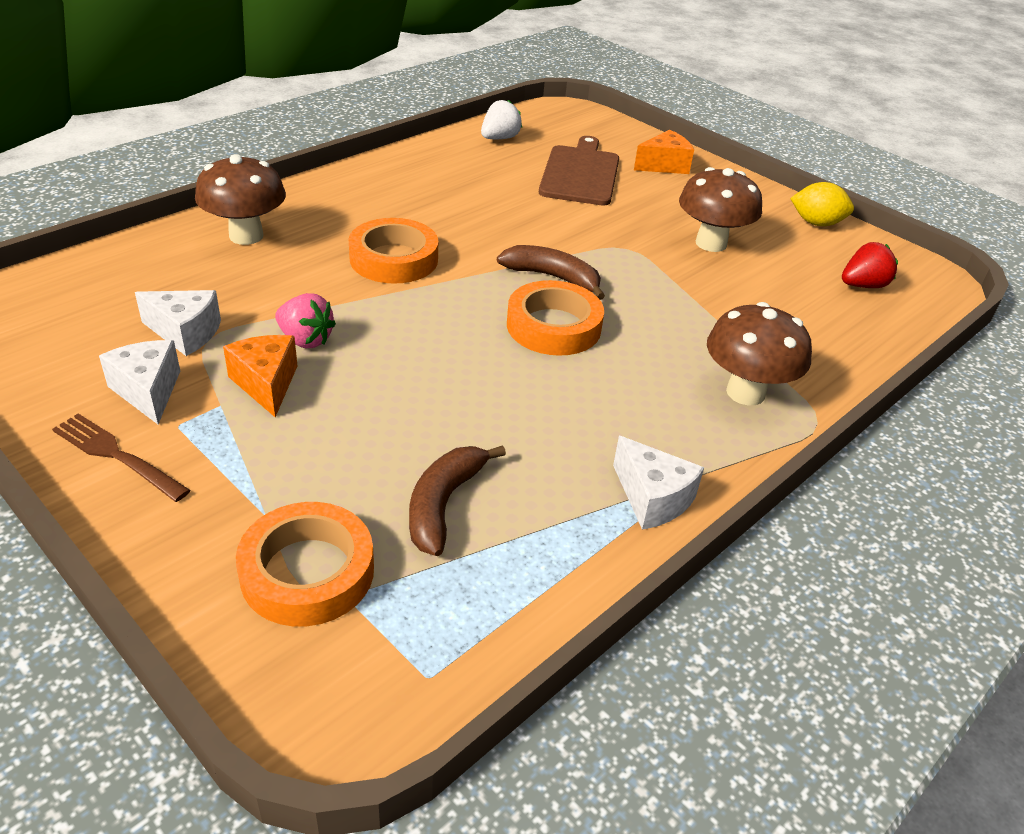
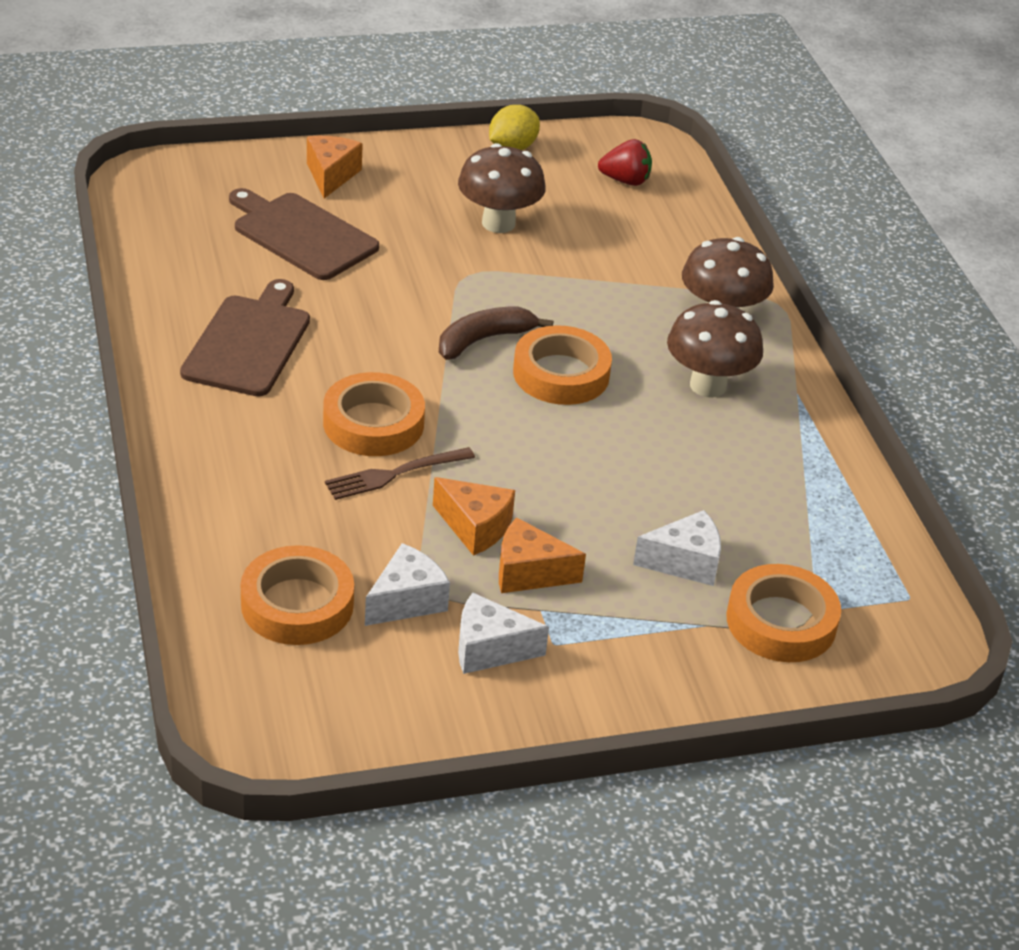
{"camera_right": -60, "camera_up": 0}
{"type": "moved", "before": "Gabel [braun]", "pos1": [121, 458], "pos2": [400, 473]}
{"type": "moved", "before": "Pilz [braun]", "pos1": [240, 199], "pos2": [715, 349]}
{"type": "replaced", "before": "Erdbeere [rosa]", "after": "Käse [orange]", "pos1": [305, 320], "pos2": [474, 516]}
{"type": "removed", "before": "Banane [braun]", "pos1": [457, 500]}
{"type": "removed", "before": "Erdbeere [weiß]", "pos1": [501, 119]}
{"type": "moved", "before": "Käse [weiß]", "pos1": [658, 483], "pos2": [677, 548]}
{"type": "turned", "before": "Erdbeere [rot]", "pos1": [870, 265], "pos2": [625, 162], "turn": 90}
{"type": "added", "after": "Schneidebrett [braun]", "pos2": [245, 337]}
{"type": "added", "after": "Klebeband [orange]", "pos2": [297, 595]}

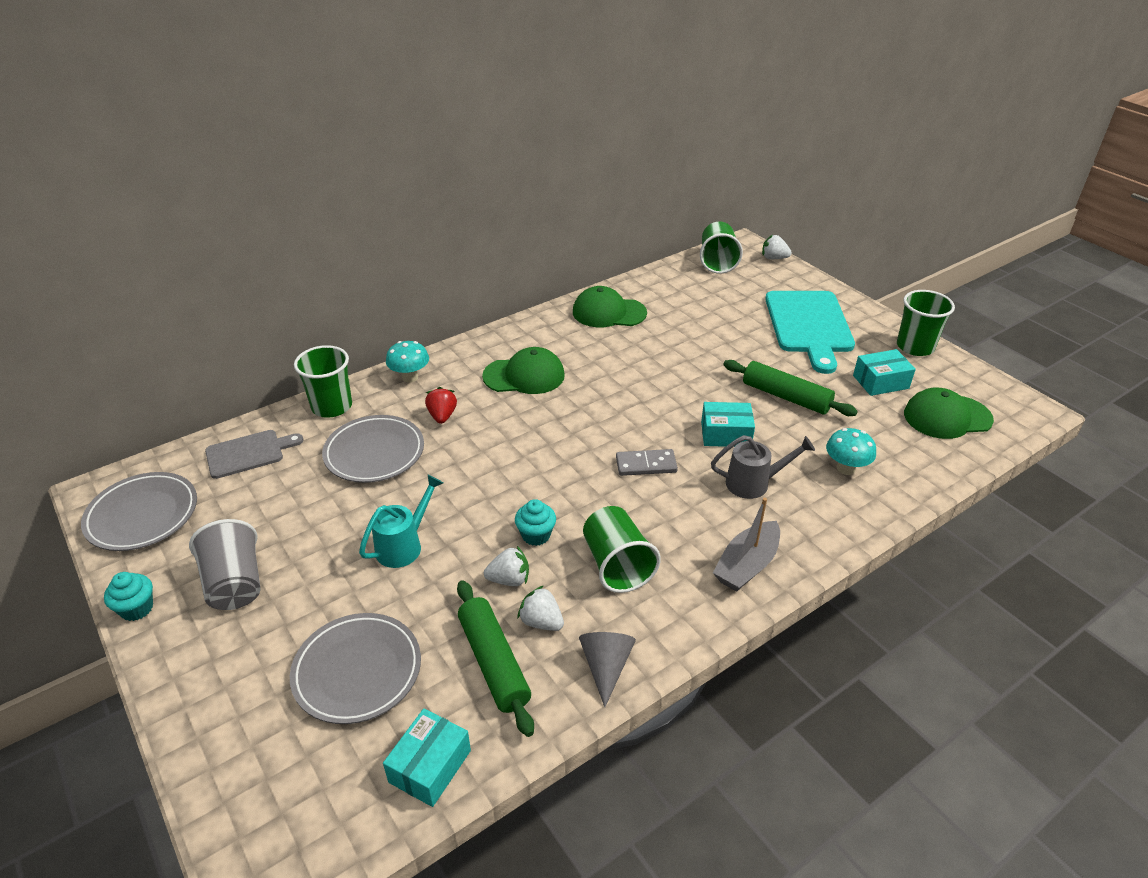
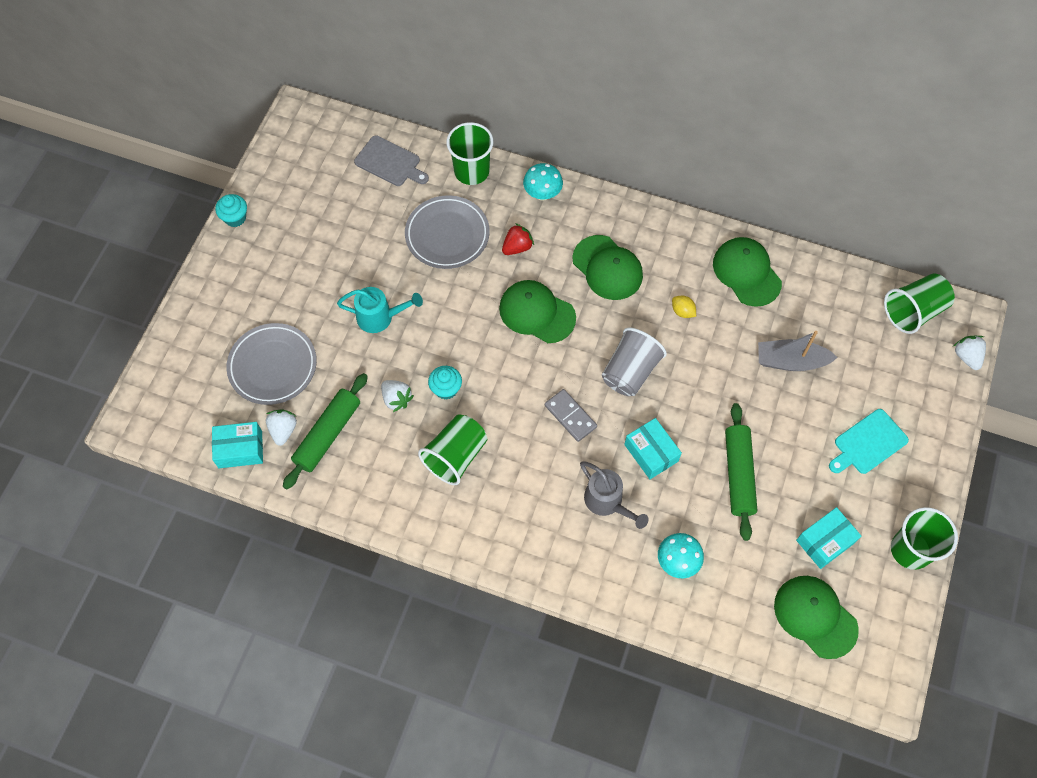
{"camera_right": 55, "camera_up": 25}
{"type": "removed", "before": "Teller [grau]", "pos1": [139, 511]}
{"type": "moved", "before": "Becher [grau]", "pos1": [224, 564], "pos2": [634, 362]}
{"type": "moved", "before": "Erdbeere [weiß]", "pos1": [540, 608], "pos2": [281, 427]}
{"type": "removed", "before": "Kegel [grau]", "pos1": [607, 669]}
{"type": "moved", "before": "Boot [grau]", "pos1": [746, 545], "pos2": [798, 351]}
{"type": "resized", "before": "Schneidebrett [türkis]", "pos1": [810, 332], "pos2": [869, 441], "scale": 0.56}
{"type": "turned", "before": "Schachtel [türkis]", "pos1": [884, 372], "pos2": [828, 538], "turn": -75}
{"type": "added", "after": "Kappe [grün]", "pos2": [537, 311]}
{"type": "added", "after": "Zitrone [gelb]", "pos2": [684, 307]}

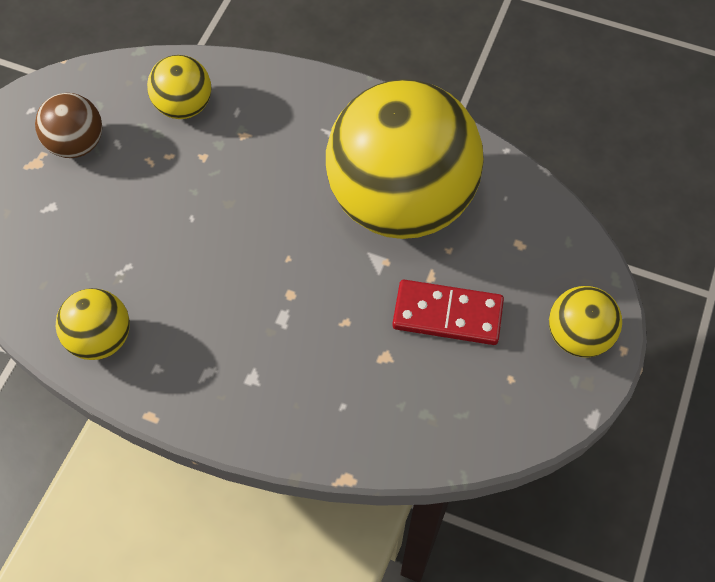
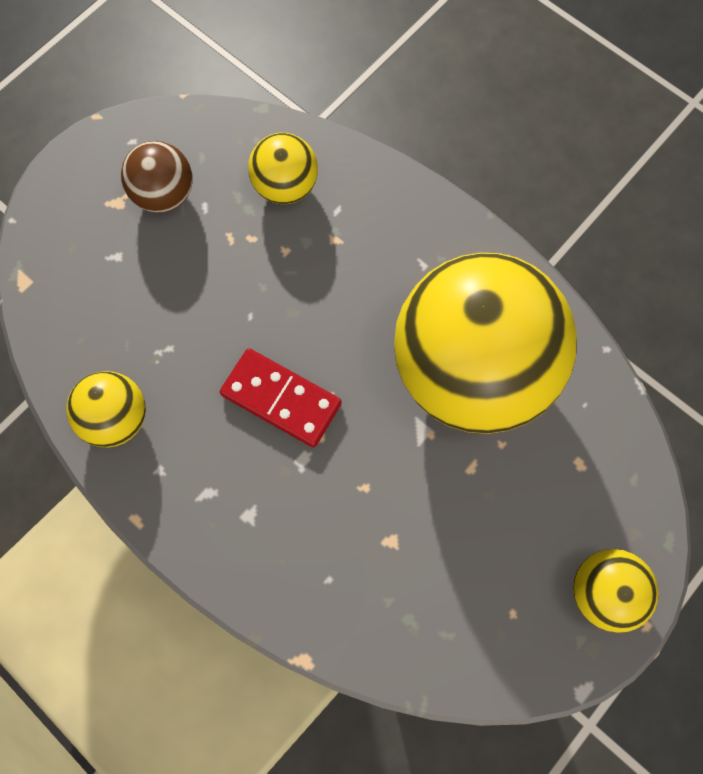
{"camera_right": 20, "camera_up": 10}
{"type": "moved", "before": "Dominostein [rot]", "pos1": [448, 312], "pos2": [281, 397]}

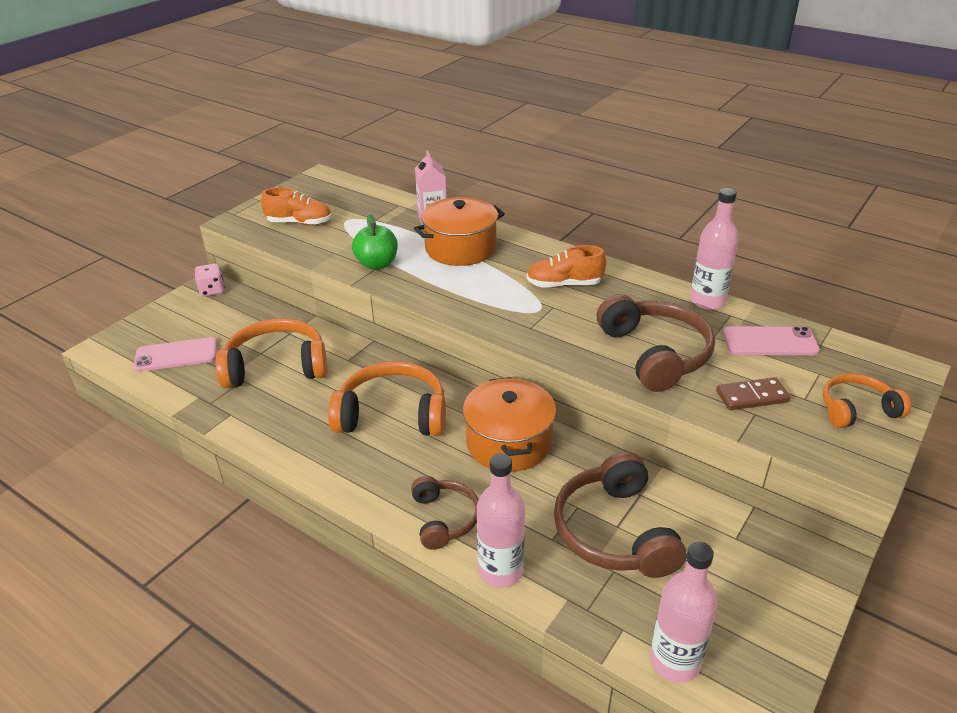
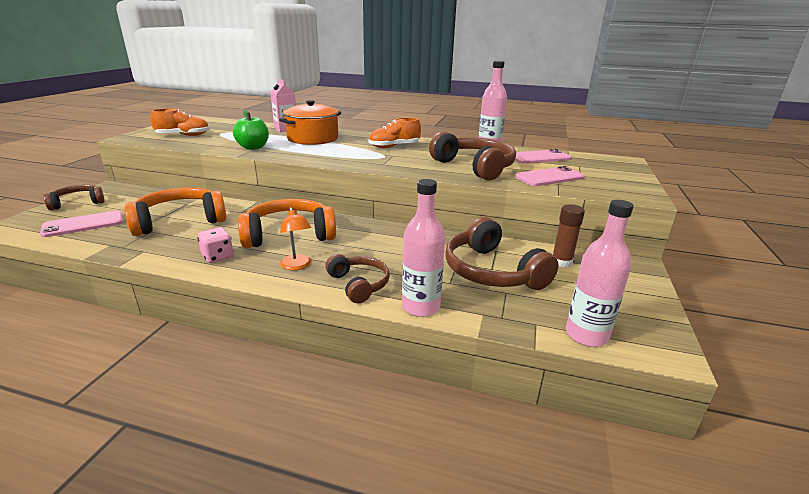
{"camera_right": -20, "camera_up": -10}
{"type": "moved", "before": "Spielwürfel [rosa]", "pos1": [209, 280], "pos2": [215, 245]}
{"type": "removed", "before": "Kochtopf [orange]", "pos1": [509, 424]}
{"type": "replaced", "before": "Dominostein [braun]", "after": "Handy [rosa]", "pos1": [753, 393], "pos2": [550, 176]}
{"type": "removed", "before": "Kopfhörer [orange]", "pos1": [867, 400]}
{"type": "added", "after": "Kopfhörer [braun]", "pos2": [74, 197]}
{"type": "added", "after": "Lampe [orange]", "pos2": [295, 238]}
{"type": "added", "after": "Klebestift [braun]", "pos2": [569, 236]}

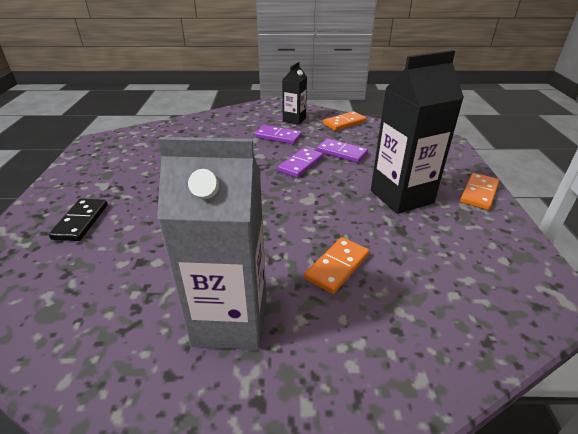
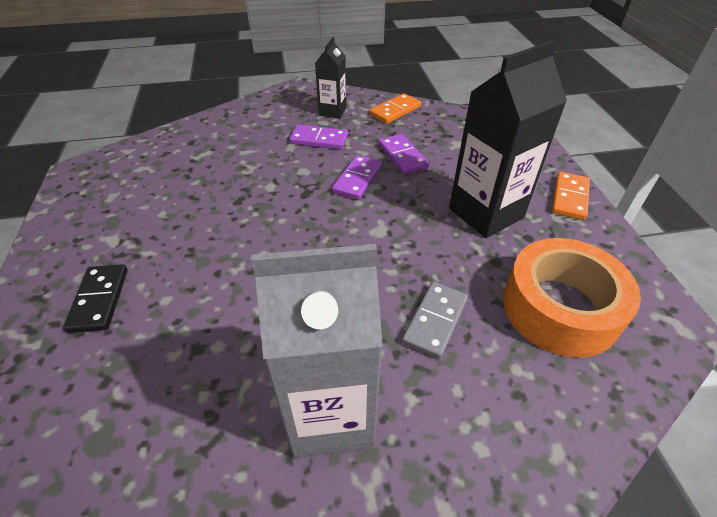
{"camera_right": -10, "camera_up": 10}
{"type": "recoloured", "before": "Dominostein [orange]", "after": "Dominostein [grau]", "pos1": [336, 265], "pos2": [435, 320]}
{"type": "turned", "before": "Dominostein [lila]", "pos1": [342, 151], "pos2": [403, 154], "turn": 45}
{"type": "added", "after": "Klebeband [orange]", "pos2": [572, 298]}

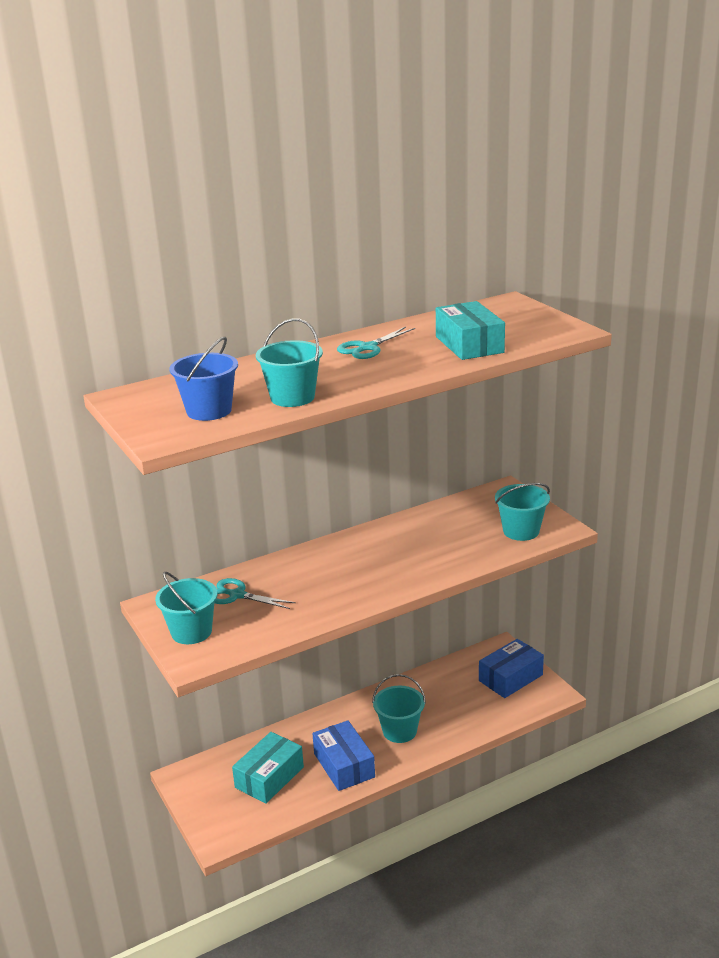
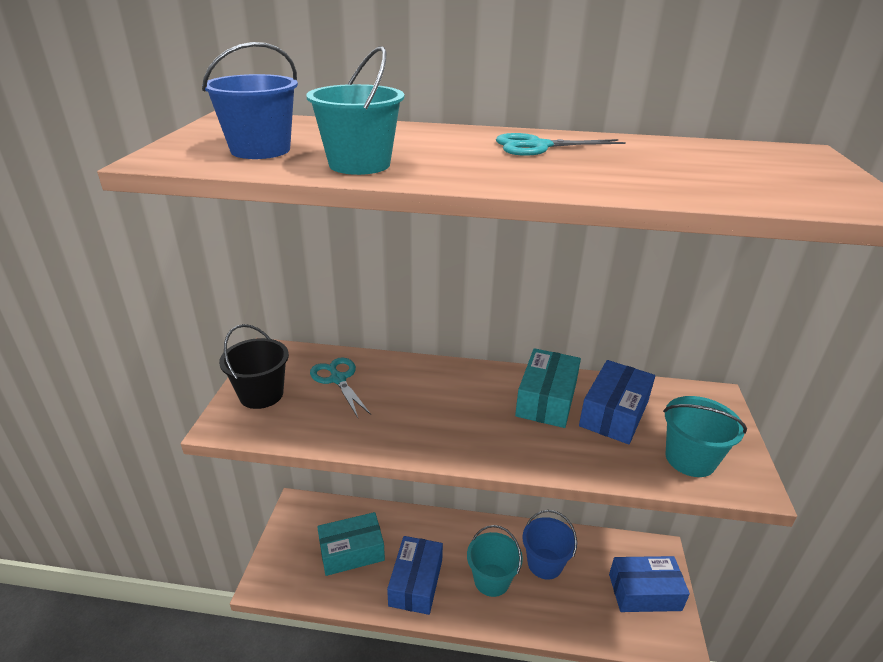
{"camera_right": 35, "camera_up": 5}
{"type": "recoloured", "before": "Eimer [türkis]", "after": "Eimer [schwarz]", "pos1": [186, 608], "pos2": [254, 366]}
{"type": "moved", "before": "Schachtel [türkis]", "pos1": [470, 330], "pos2": [548, 388]}
{"type": "added", "after": "Eimer [blau]", "pos2": [549, 545]}
{"type": "added", "after": "Schachtel [blau]", "pos2": [617, 402]}

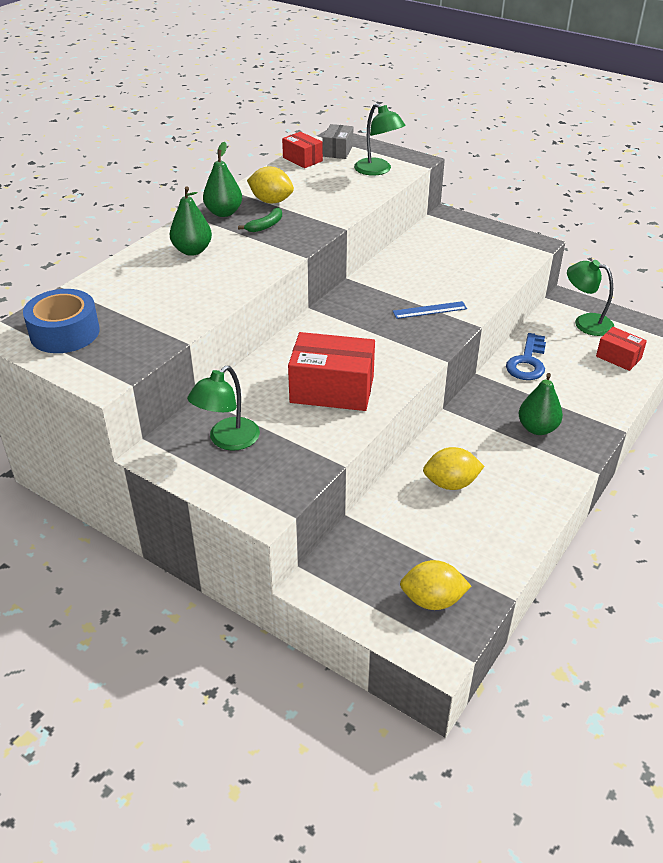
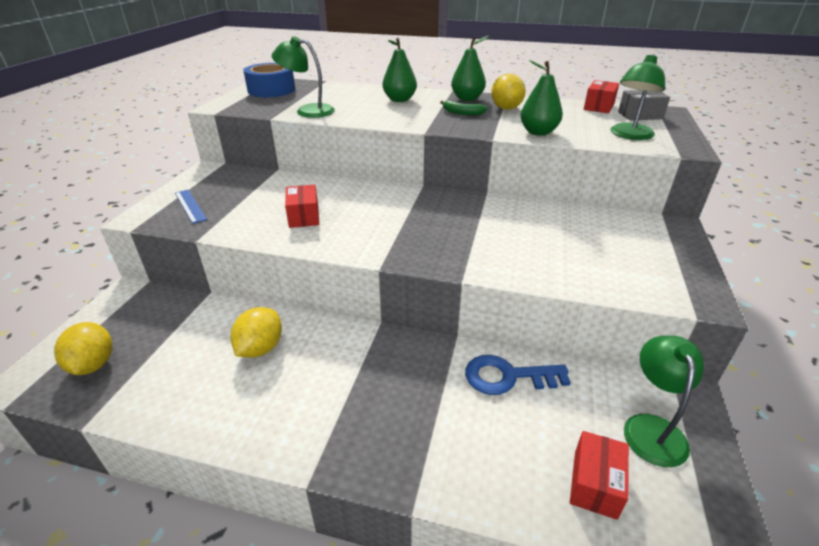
{"camera_right": 70, "camera_up": -5}
{"type": "moved", "before": "Lampe [grün]", "pos1": [223, 408], "pos2": [303, 77]}
{"type": "resized", "before": "Schachtel [rot]", "pos1": [331, 371], "pos2": [302, 206], "scale": 0.56}
{"type": "moved", "before": "Lineal [blau]", "pos1": [430, 310], "pos2": [191, 207]}
{"type": "turned", "before": "Zitrone [gelb]", "pos1": [454, 468], "pos2": [256, 332], "turn": 45}
{"type": "moved", "before": "Birne [grün]", "pos1": [541, 404], "pos2": [541, 98]}

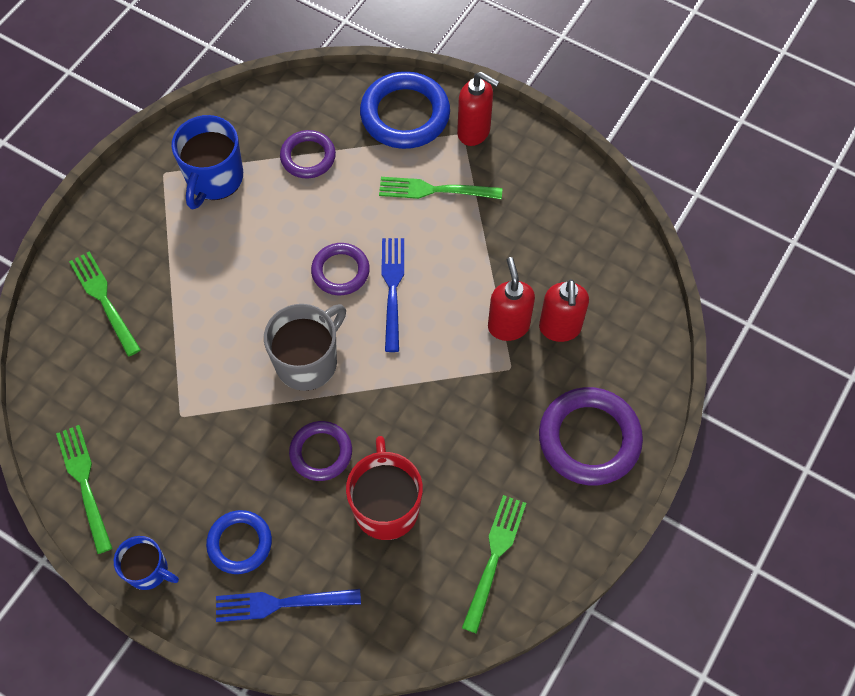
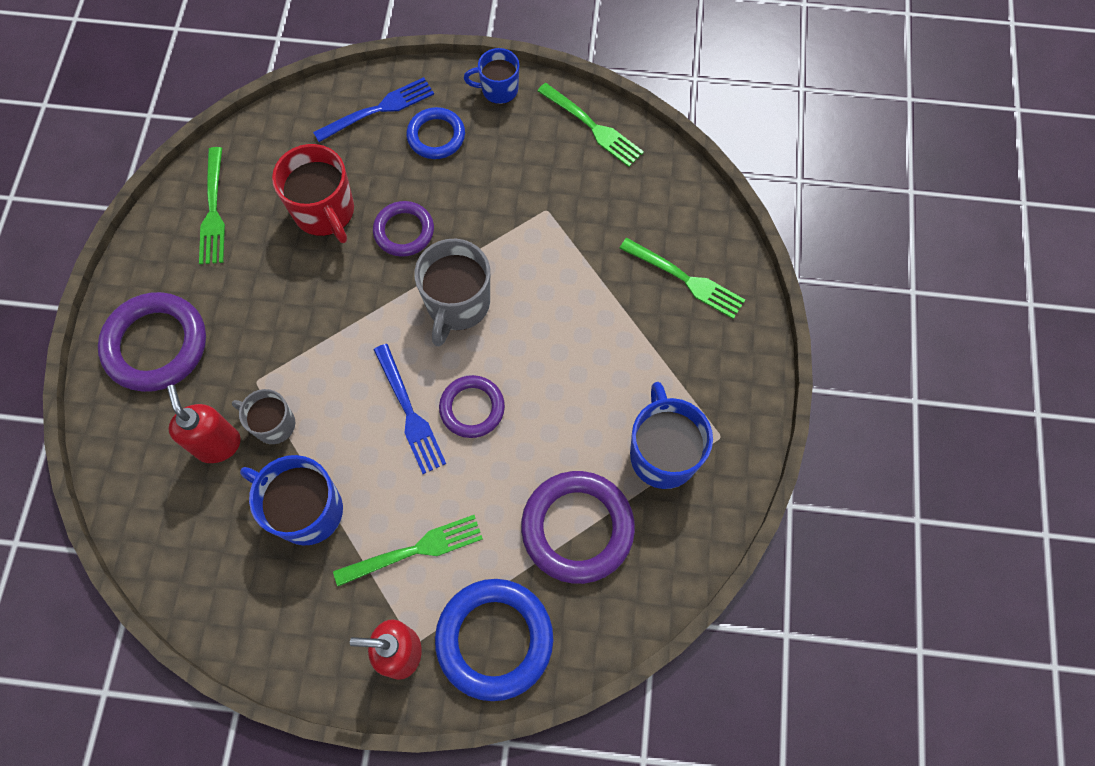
{"camera_right": 155, "camera_up": 5}
{"type": "resized", "before": "Ring [lila]", "pos1": [308, 154], "pos2": [578, 527], "scale": 1.65}
{"type": "replaced", "before": "Seifenspender [rot]", "after": "Tasse [grau]", "pos1": [511, 299], "pos2": [263, 416]}
{"type": "added", "after": "Tasse [blau]", "pos2": [291, 500]}

